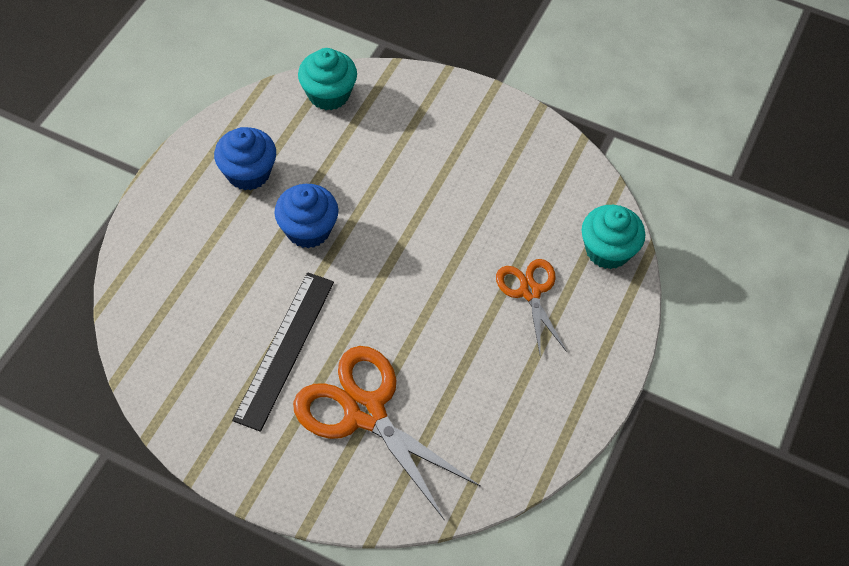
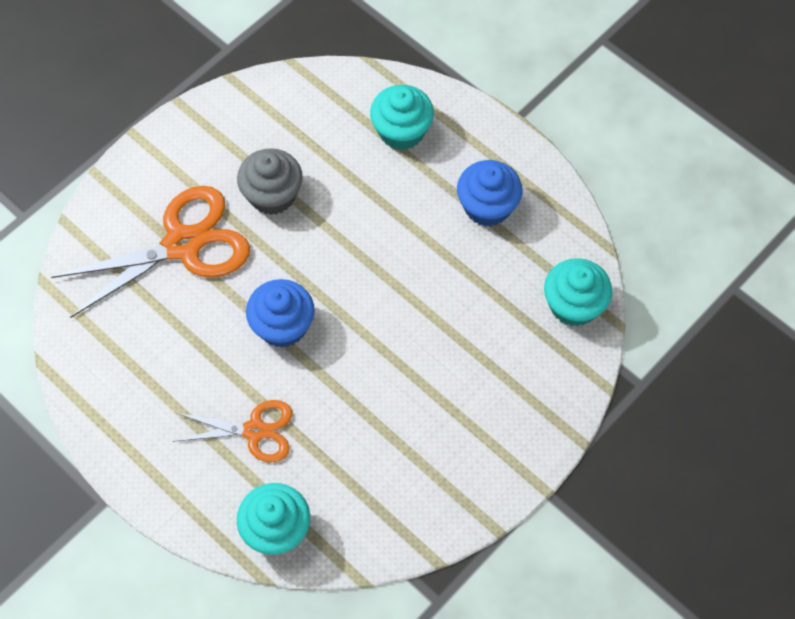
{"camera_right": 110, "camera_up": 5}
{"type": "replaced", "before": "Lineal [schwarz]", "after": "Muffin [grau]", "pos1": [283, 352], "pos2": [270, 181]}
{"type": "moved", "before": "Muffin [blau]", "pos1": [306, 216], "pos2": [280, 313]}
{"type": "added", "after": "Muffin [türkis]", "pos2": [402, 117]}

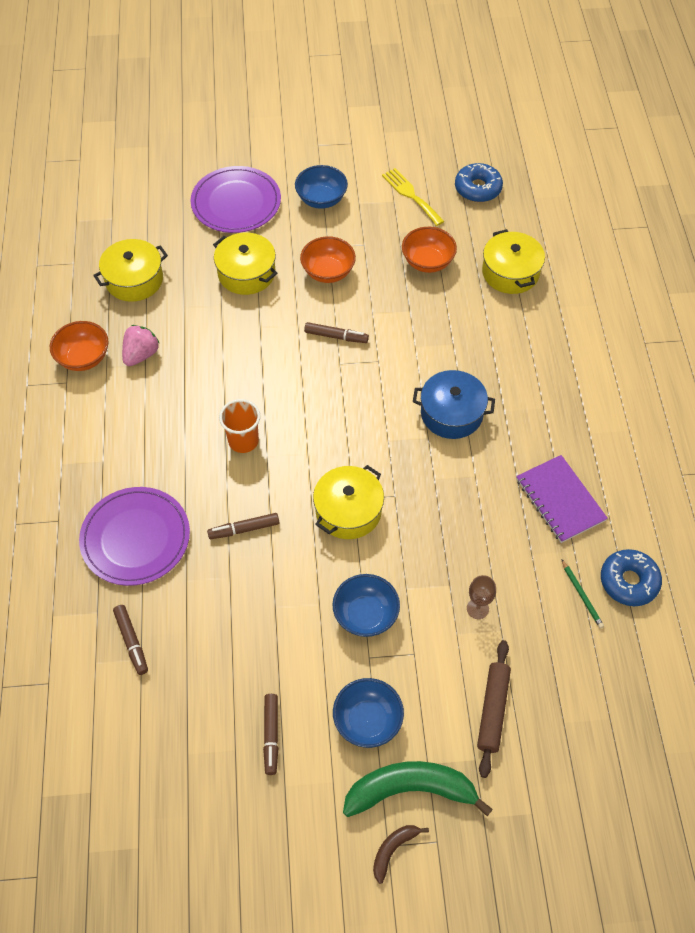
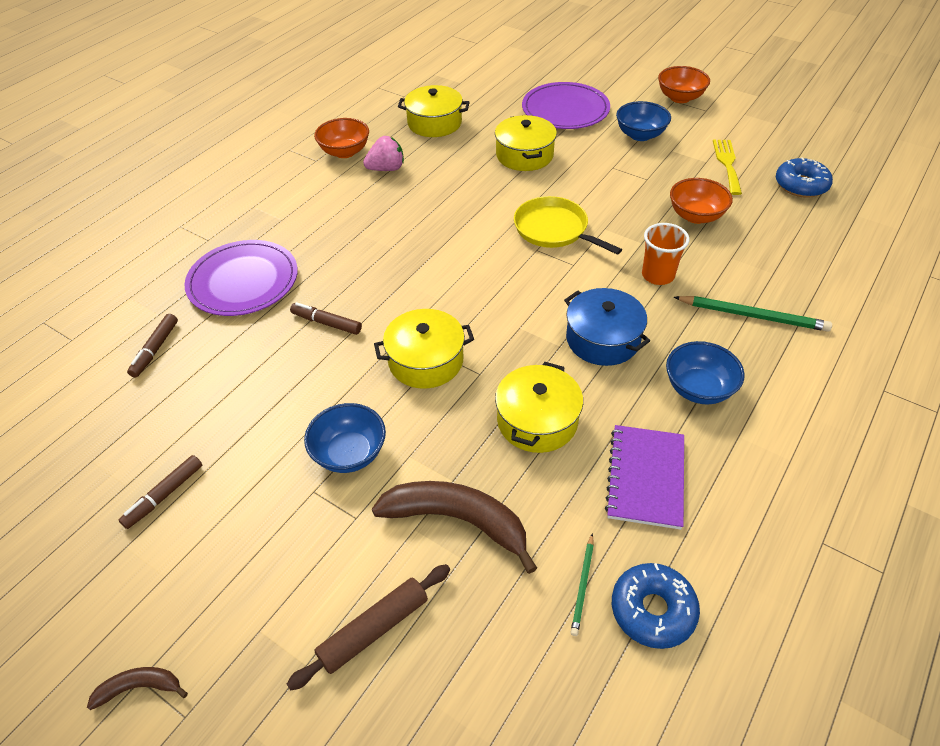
{"camera_right": 40, "camera_up": -10}
{"type": "moved", "before": "Becher [orange]", "pos1": [239, 426], "pos2": [666, 254]}
{"type": "moved", "before": "Schüssel [orange]", "pos1": [328, 259], "pos2": [684, 84]}
{"type": "replaced", "before": "Filzstift [braun]", "after": "Pfanne [gelb]", "pos1": [336, 332], "pos2": [568, 225]}
{"type": "moved", "before": "Schüssel [blau]", "pos1": [368, 713], "pos2": [705, 372]}
{"type": "removed", "before": "Banane [grün]", "pos1": [418, 789]}
{"type": "replaced", "before": "Kelch [braun]", "after": "Banane [braun]", "pos1": [481, 597], "pos2": [454, 527]}
{"type": "moved", "before": "Kochtopf [gelb]", "pos1": [513, 261], "pos2": [539, 407]}
{"type": "added", "after": "Bleistift [grün]", "pos2": [753, 314]}

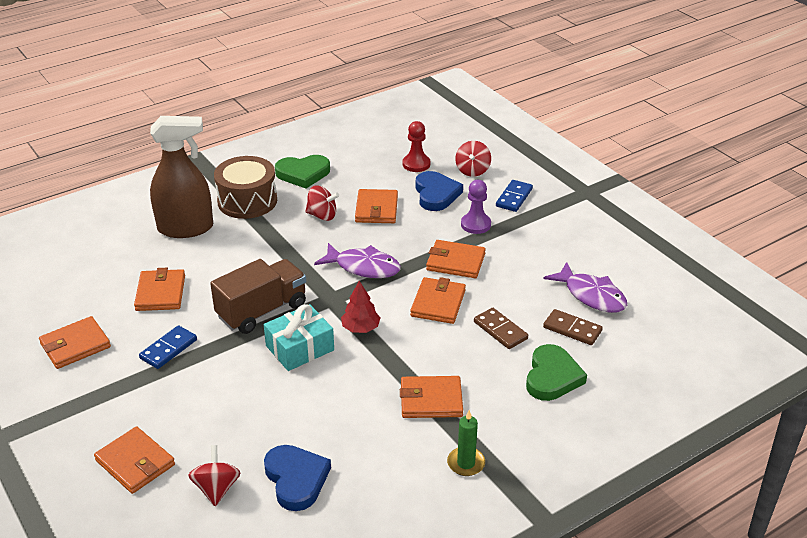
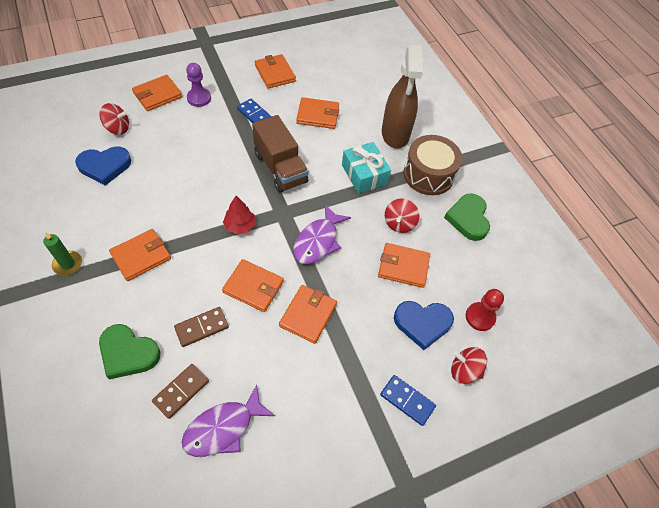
{"camera_right": 95, "camera_up": 20}
{"type": "moved", "before": "Geschenk [türkis]", "pos1": [299, 337], "pos2": [366, 167]}
{"type": "turned", "before": "Geldbörse [orange]", "pos1": [431, 397], "pos2": [140, 255], "turn": 45}
{"type": "moved", "before": "Bauer [lila]", "pos1": [476, 207], "pos2": [198, 85]}

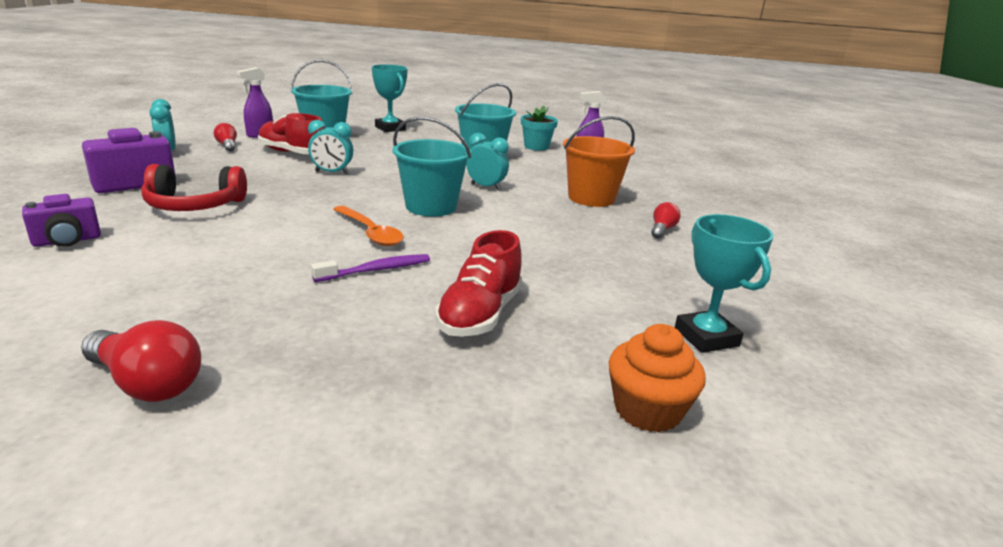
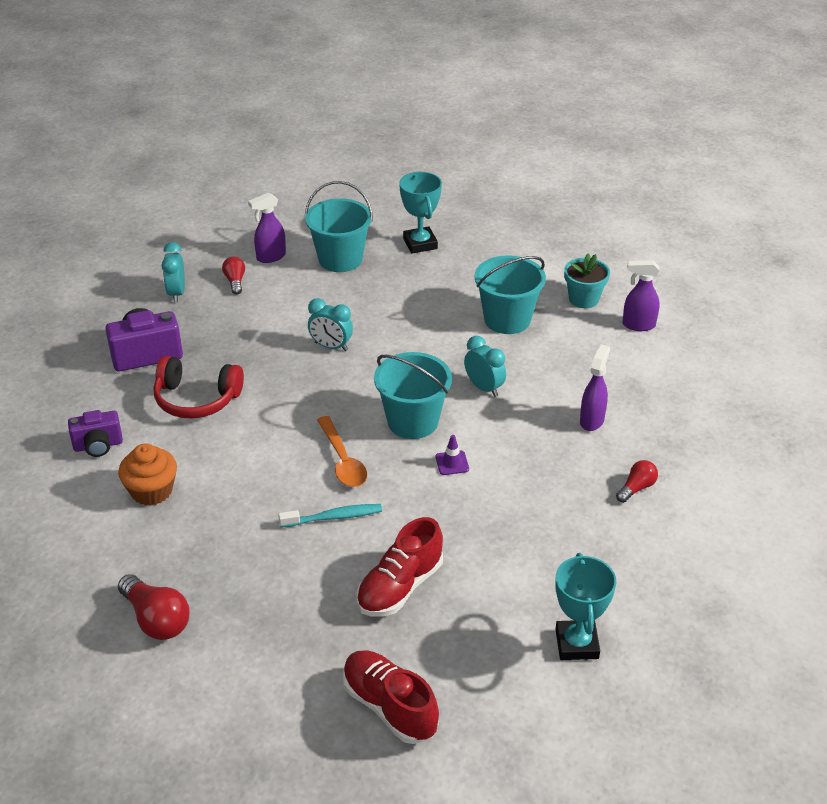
{"camera_right": 20, "camera_up": 15}
{"type": "moved", "before": "Schuh [rot]", "pos1": [291, 133], "pos2": [391, 697]}
{"type": "recoloured", "before": "Zahnbürste [lila]", "after": "Zahnbürste [türkis]", "pos1": [370, 268], "pos2": [330, 516]}
{"type": "replaced", "before": "Eimer [orange]", "after": "Sprühflasche [lila]", "pos1": [599, 161], "pos2": [595, 387]}
{"type": "moved", "before": "Muffin [orange]", "pos1": [657, 378], "pos2": [147, 475]}
{"type": "added", "after": "Leitkegel [lila]", "pos2": [452, 455]}

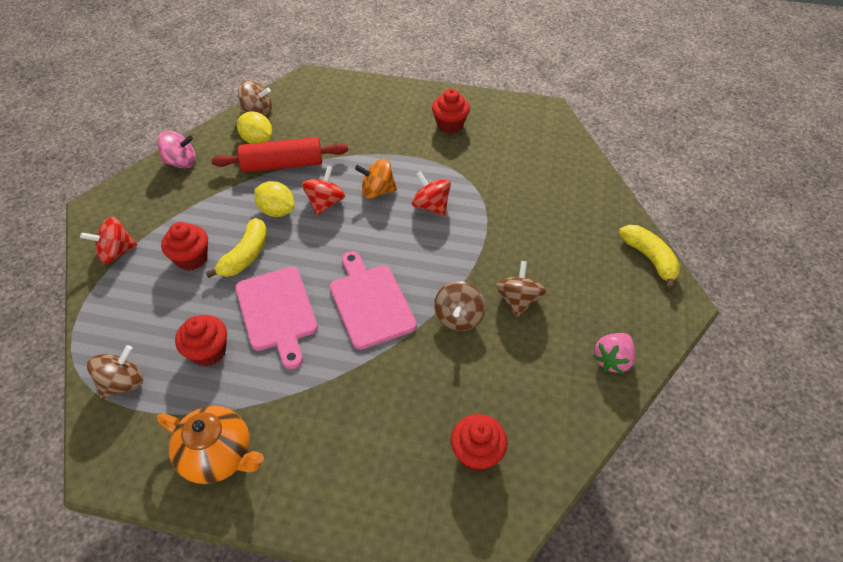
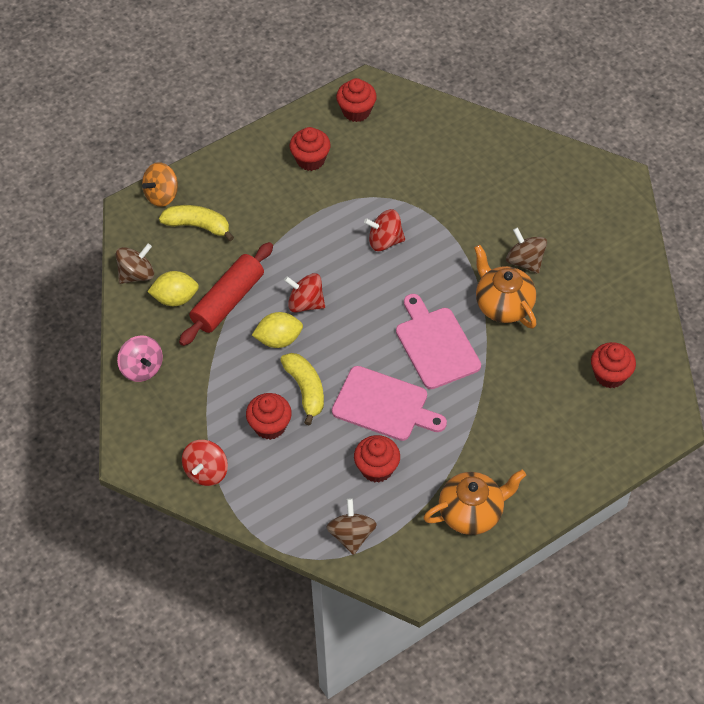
{"camera_right": -45, "camera_up": 5}
{"type": "turned", "before": "Kreisel [rosa]", "pos1": [176, 150], "pos2": [140, 358], "turn": 105}
{"type": "turned", "before": "Kreisel [rot]", "pos1": [323, 190], "pos2": [304, 293], "turn": -45}
{"type": "turned", "before": "Schneidebrett [rosa]", "pos1": [373, 300], "pos2": [438, 341], "turn": 45}
{"type": "moved", "before": "Kreisel [orange]", "pos1": [376, 178], "pos2": [160, 184]}
{"type": "replaced", "before": "Kreisel [braun]", "after": "Teekanne [orange]", "pos1": [460, 306], "pos2": [505, 287]}
{"type": "removed", "before": "Erdbeere [rosa]", "pos1": [614, 353]}
{"type": "moved", "before": "Banane [gelb]", "pos1": [649, 257], "pos2": [196, 223]}
{"type": "added", "after": "Muffin [rot]", "pos2": [356, 100]}

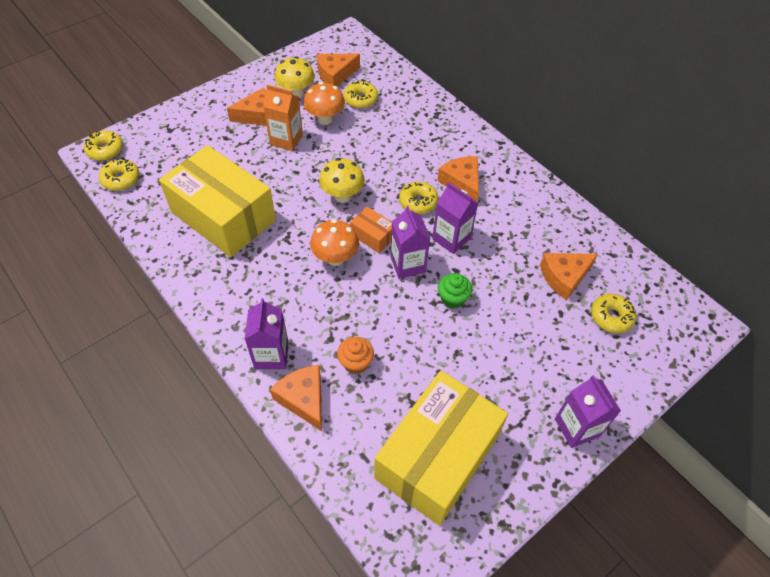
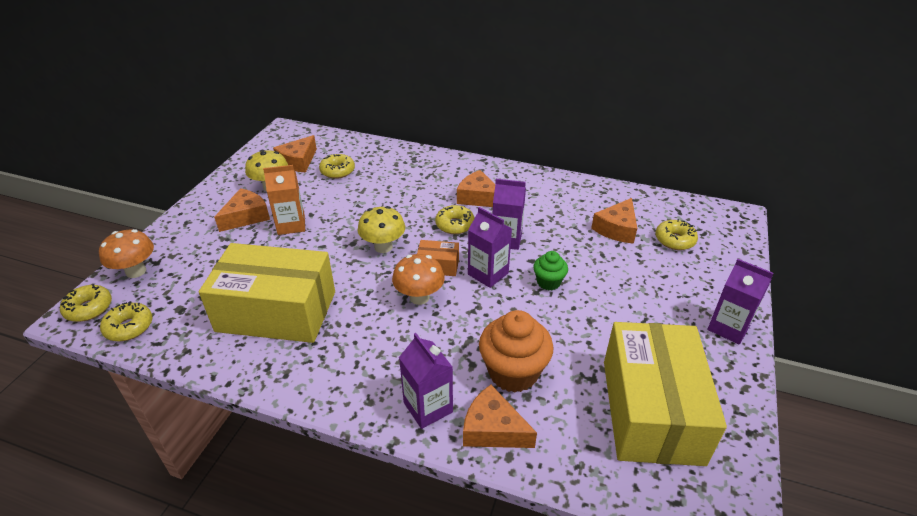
{"camera_right": -30, "camera_up": -15}
{"type": "moved", "before": "Pilz [orange]", "pos1": [324, 103], "pos2": [126, 253]}
{"type": "resized", "before": "Muffin [orange]", "pos1": [355, 355], "pos2": [516, 351], "scale": 1.81}

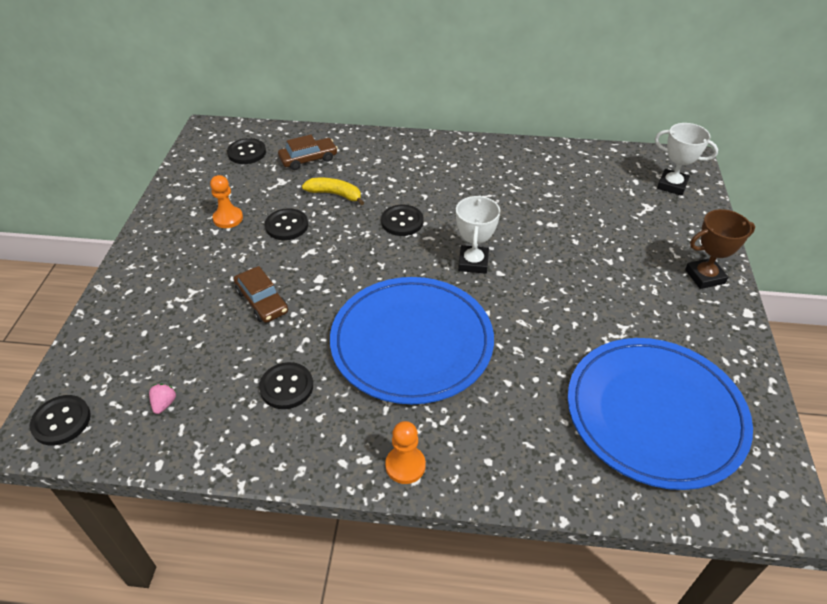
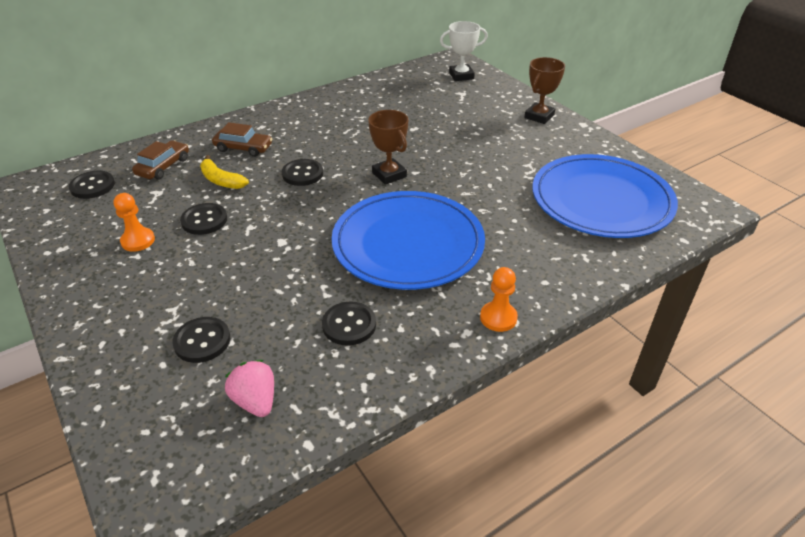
{"camera_right": -40, "camera_up": -5}
{"type": "moved", "before": "Knopf [schwarz]", "pos1": [60, 420], "pos2": [201, 340]}
{"type": "resized", "before": "Erdbeere [rosa]", "pos1": [162, 399], "pos2": [249, 388], "scale": 1.7}
{"type": "moved", "before": "Auto [braun]", "pos1": [261, 294], "pos2": [242, 139]}
{"type": "turned", "before": "Banane [gelb]", "pos1": [333, 191], "pos2": [224, 172], "turn": -120}
{"type": "recoloured", "before": "Pokal [weiß]", "after": "Pokal [braun]", "pos1": [478, 234], "pos2": [388, 147]}

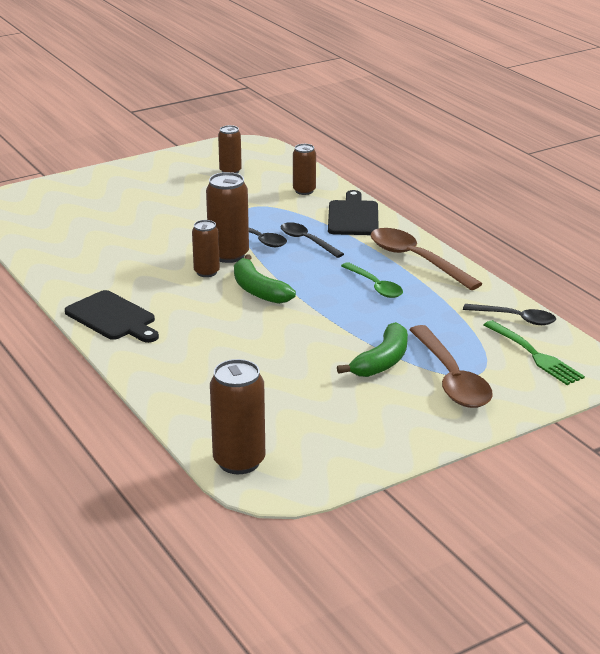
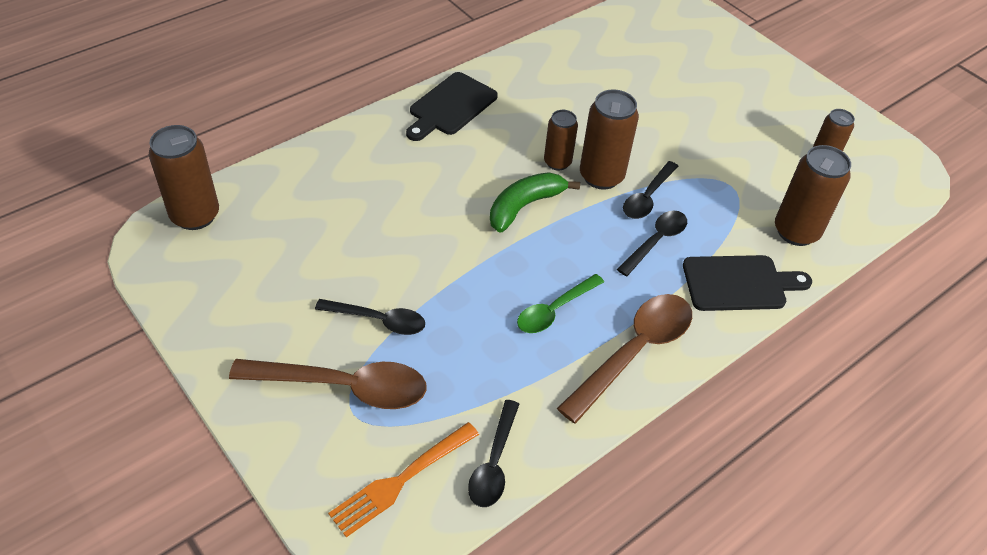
{"camera_right": 80, "camera_up": 20}
{"type": "resized", "before": "Dose [braun]", "pos1": [304, 169], "pos2": [813, 195], "scale": 1.6}
{"type": "replaced", "before": "Banane [grün]", "after": "Löffel [schwarz]", "pos1": [372, 349], "pos2": [370, 317]}
{"type": "turned", "before": "Löffel [braun]", "pos1": [451, 366], "pos2": [328, 384], "turn": -150}
{"type": "recoloured", "before": "Gabel [grün]", "after": "Gabel [orange]", "pos1": [534, 352], "pos2": [403, 479]}

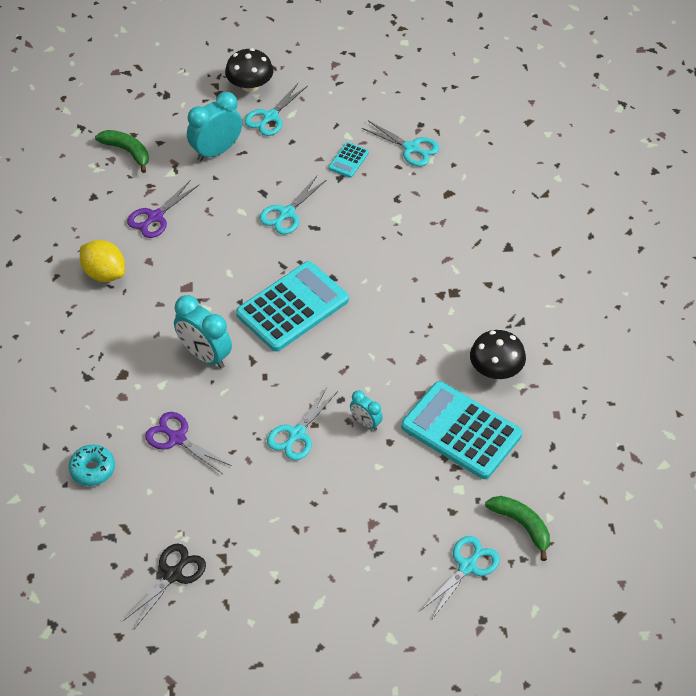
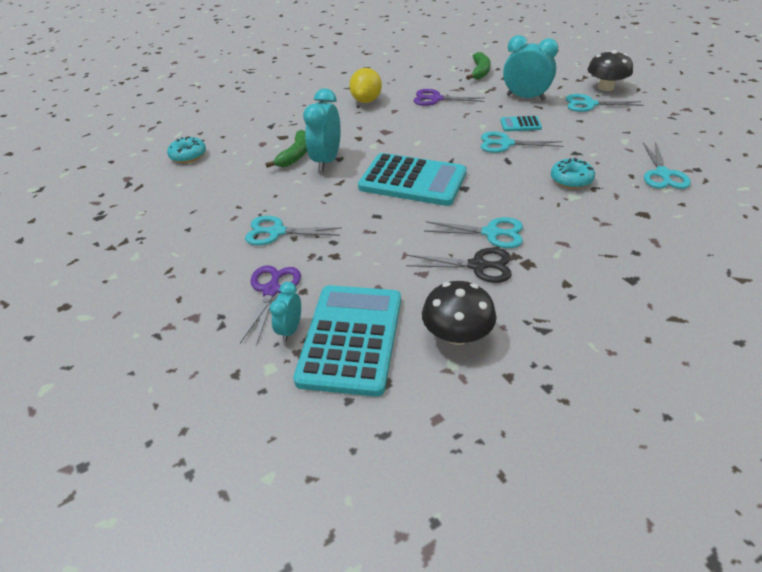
{"camera_right": 65, "camera_up": -10}
{"type": "moved", "before": "Schere [schwarz]", "pos1": [164, 586], "pos2": [459, 265]}
{"type": "moved", "before": "Schere [lila]", "pos1": [188, 443], "pos2": [270, 305]}
{"type": "moved", "before": "Taschenrechner [türkis]", "pos1": [349, 160], "pos2": [521, 124]}
{"type": "moved", "before": "Wecker [türkis]", "pos1": [366, 410], "pos2": [285, 312]}
{"type": "moved", "before": "Schere [türkis]", "pos1": [460, 577], "pos2": [473, 232]}
{"type": "moved", "before": "Banane [grün]", "pos1": [517, 528], "pos2": [286, 149]}
{"type": "added", "after": "Donut [türkis]", "pos2": [573, 173]}

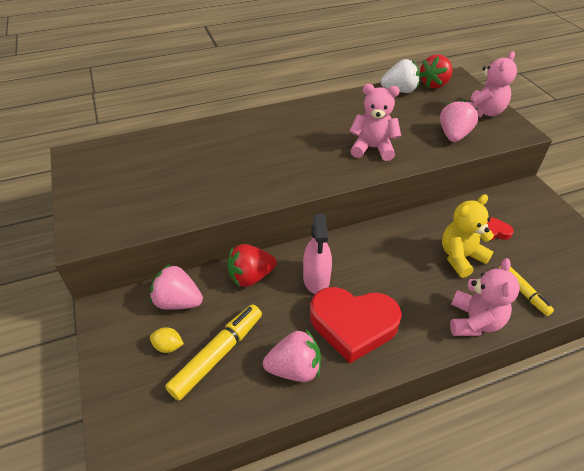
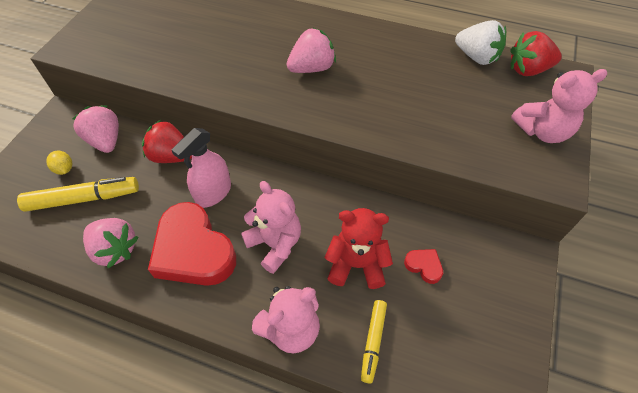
{"camera_right": 40, "camera_up": 10}
{"type": "moved", "before": "Teddybär [rosa]", "pos1": [375, 122], "pos2": [271, 227]}
{"type": "moved", "before": "Erdbeere [rosa]", "pos1": [459, 121], "pos2": [311, 50]}
{"type": "recoloured", "before": "Teddybär [gelb]", "after": "Teddybär [rot]", "pos1": [468, 236], "pos2": [359, 248]}

